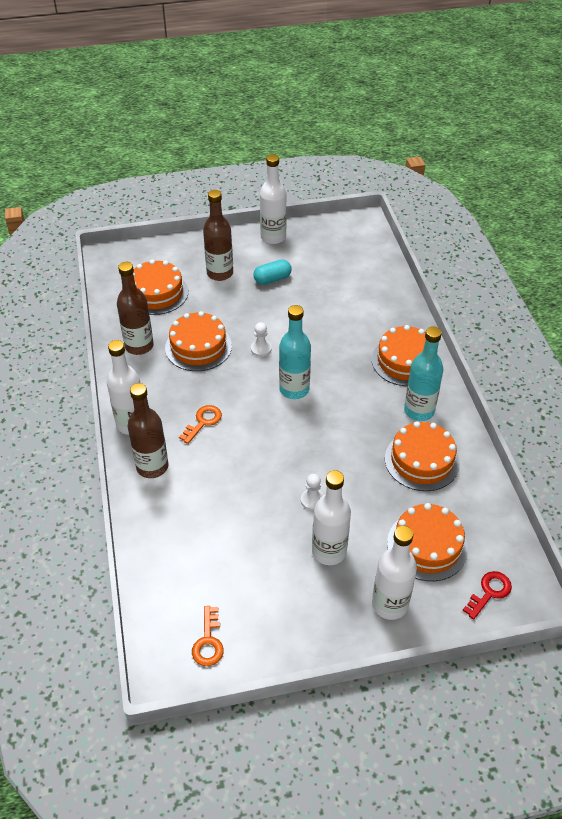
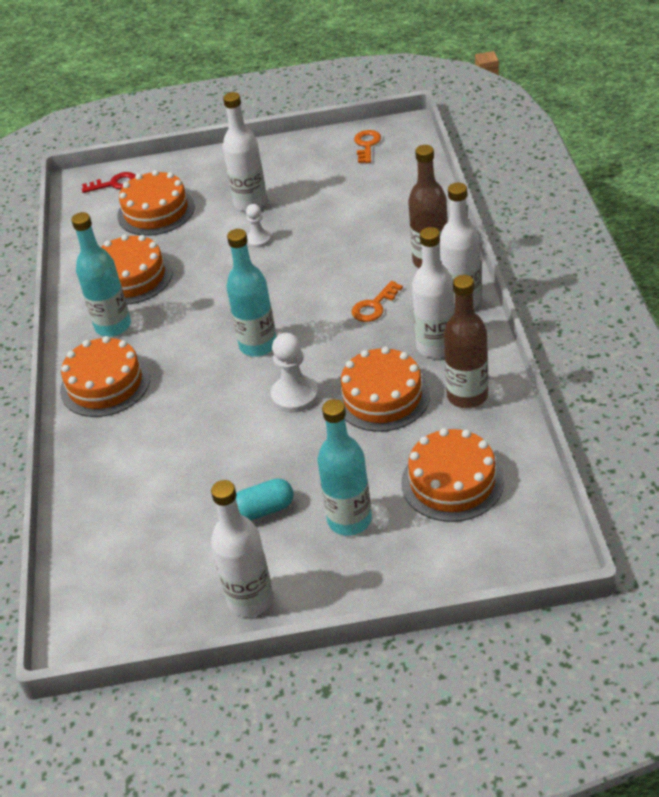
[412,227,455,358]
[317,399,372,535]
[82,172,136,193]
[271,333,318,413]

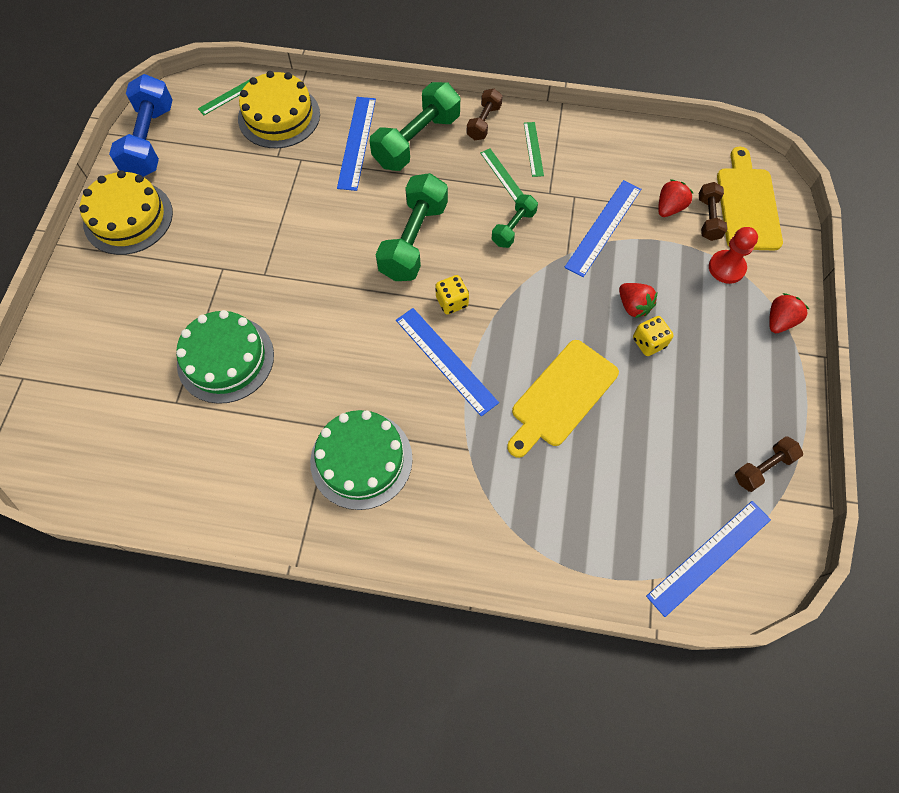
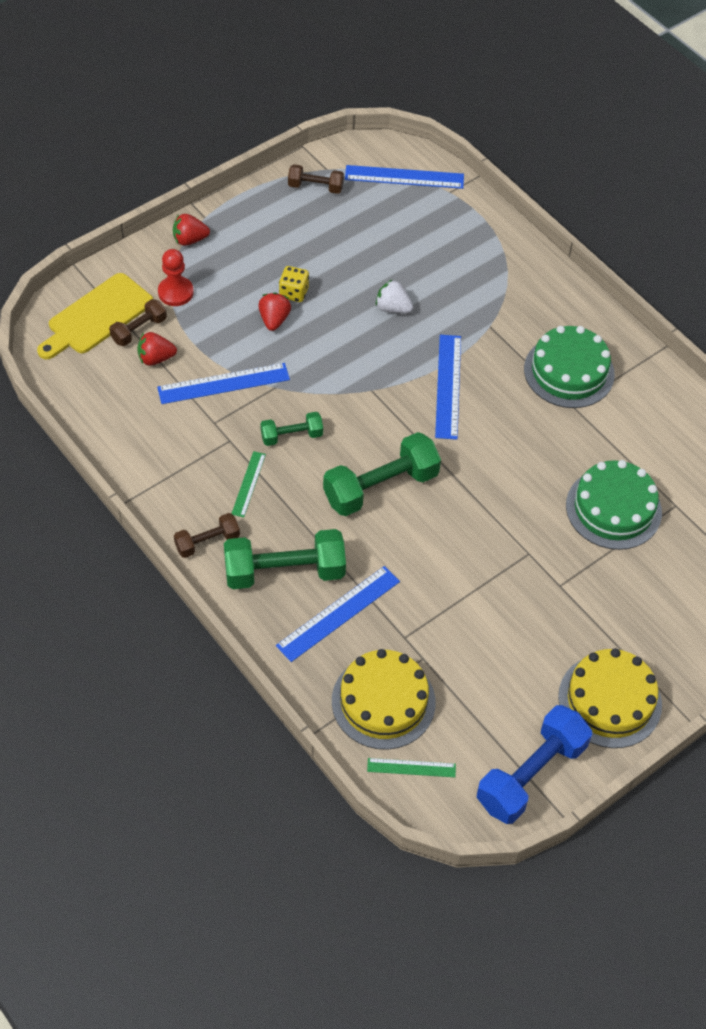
[435,275,469,314] (first image)
[524,122,544,177] (first image)
[376,279,413,313]

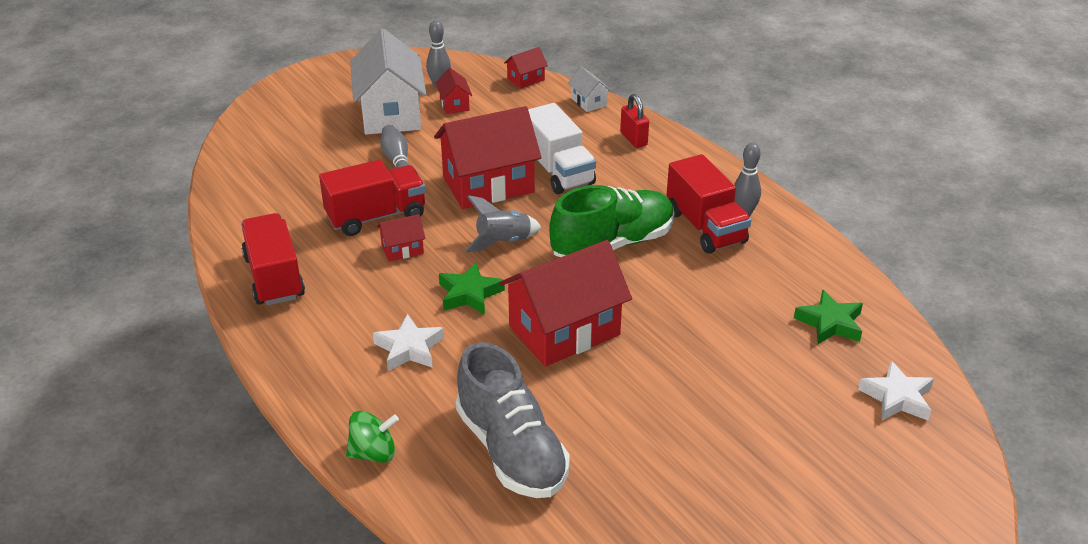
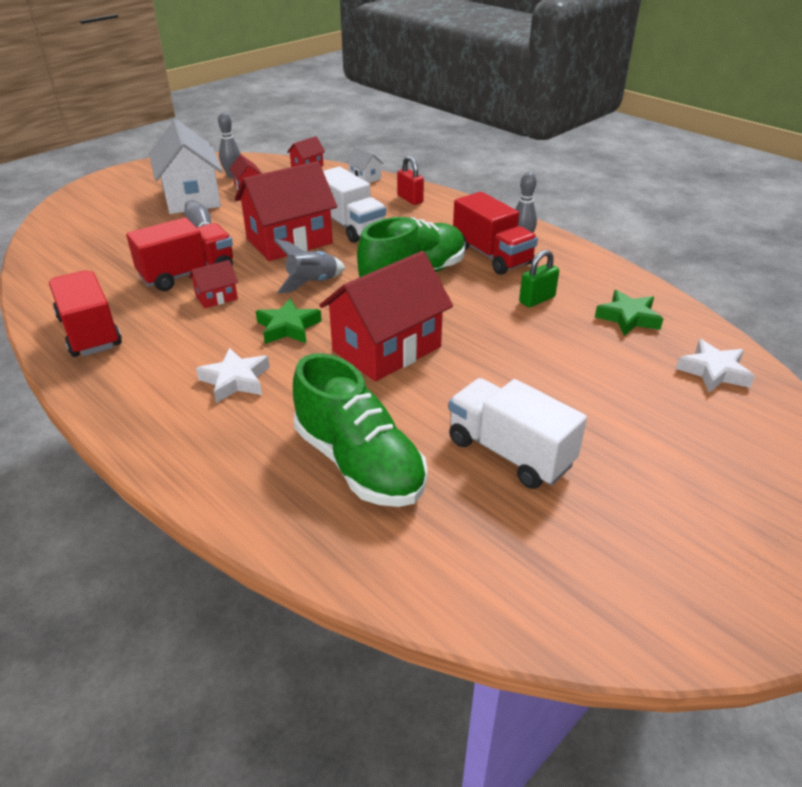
[346,411,399,463] (first image)
[448,378,587,489]
[519,250,559,307]
[293,353,428,507]

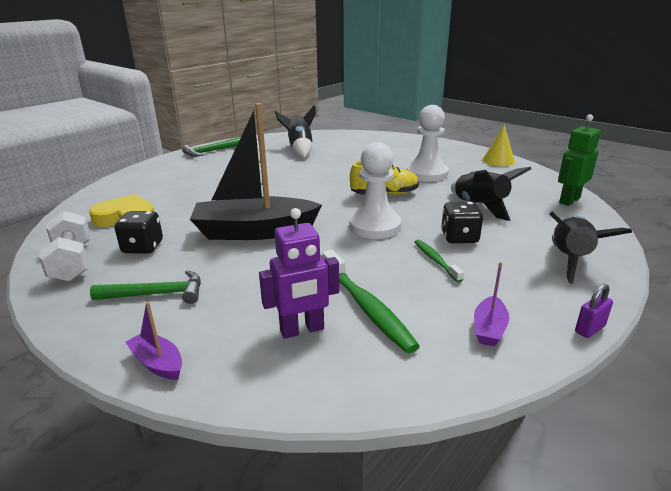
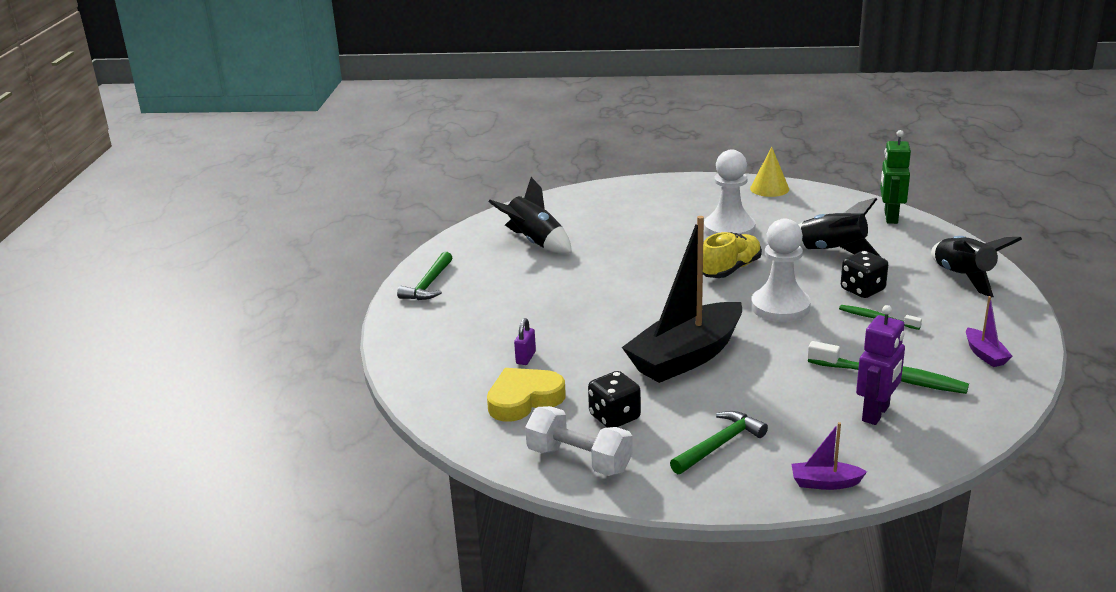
[514,318,536,365]

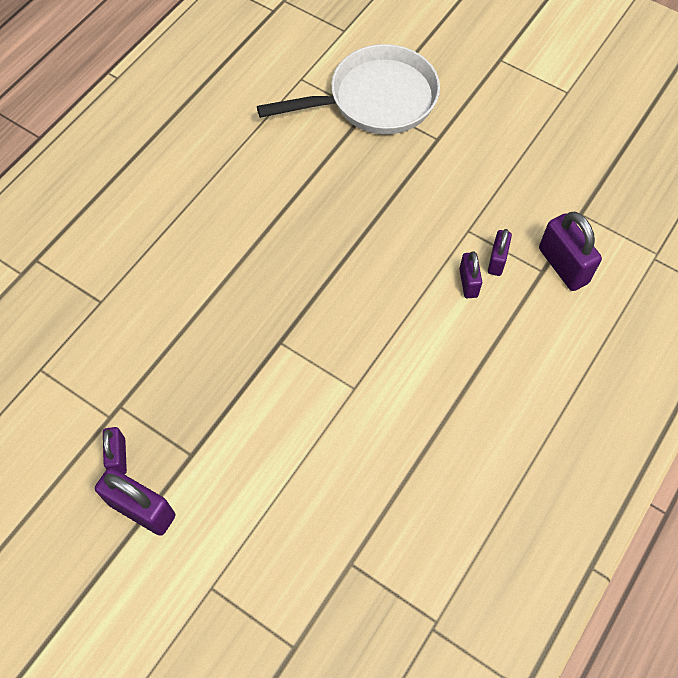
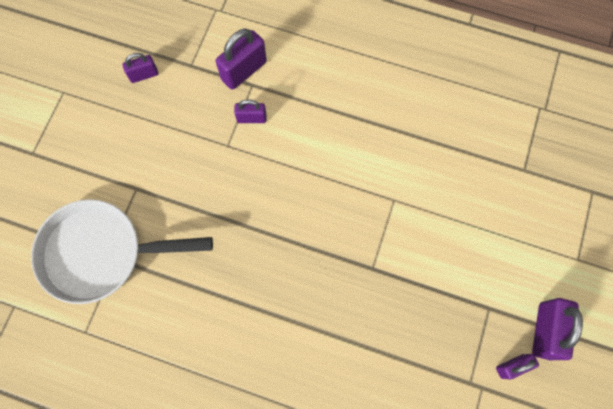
[122,53,158,83]
[31,199,213,304]

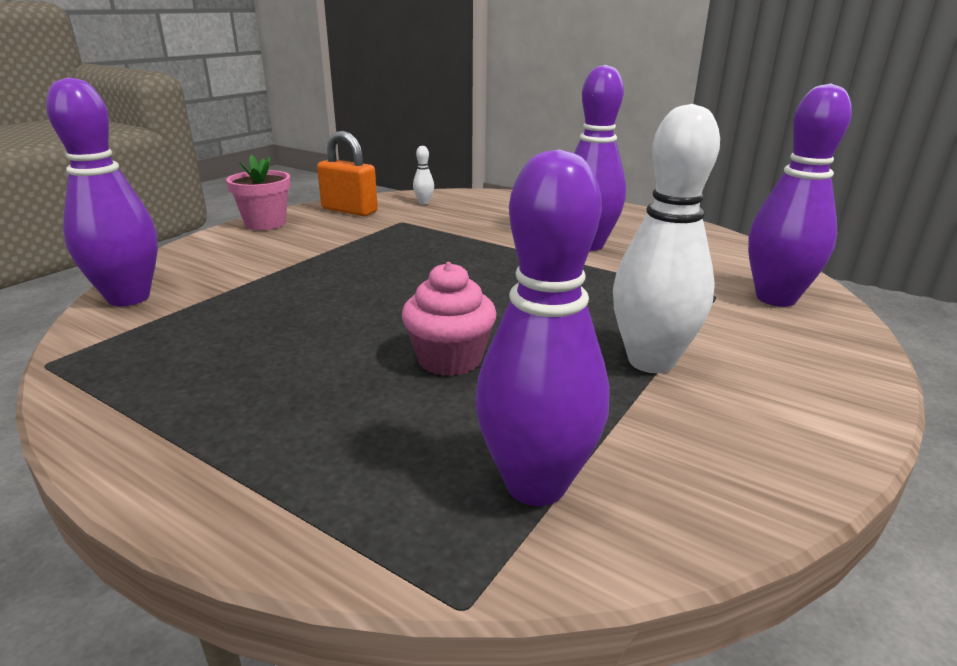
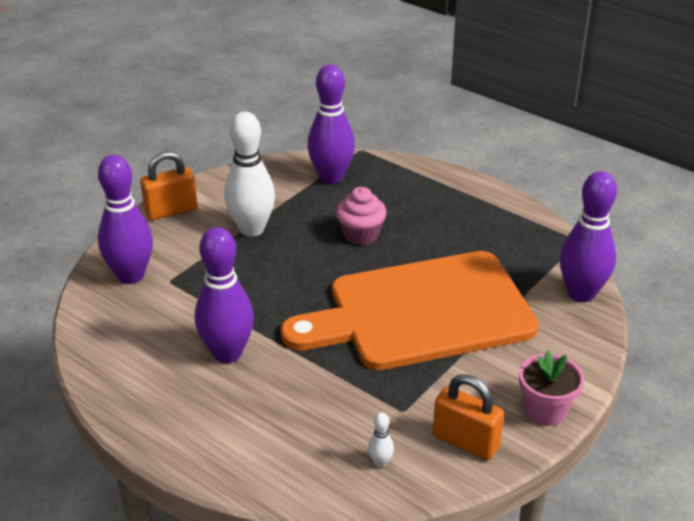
[140,151,197,220]
[281,251,539,370]

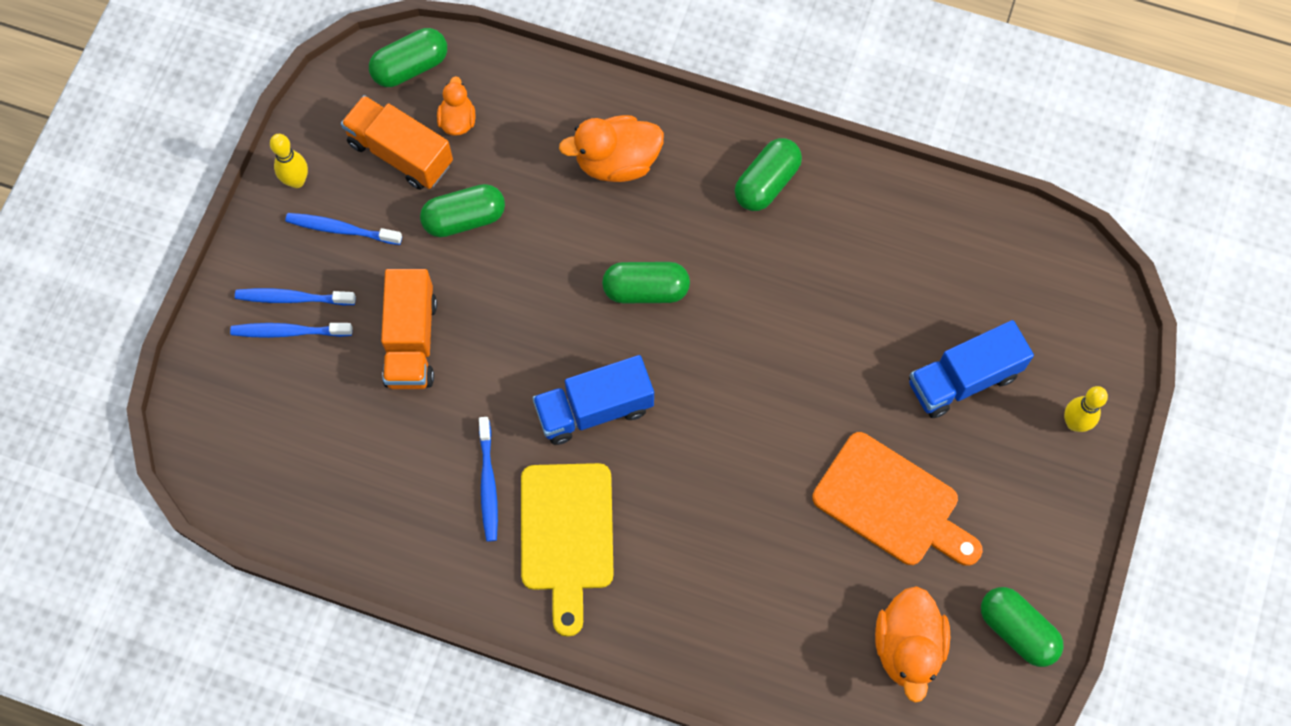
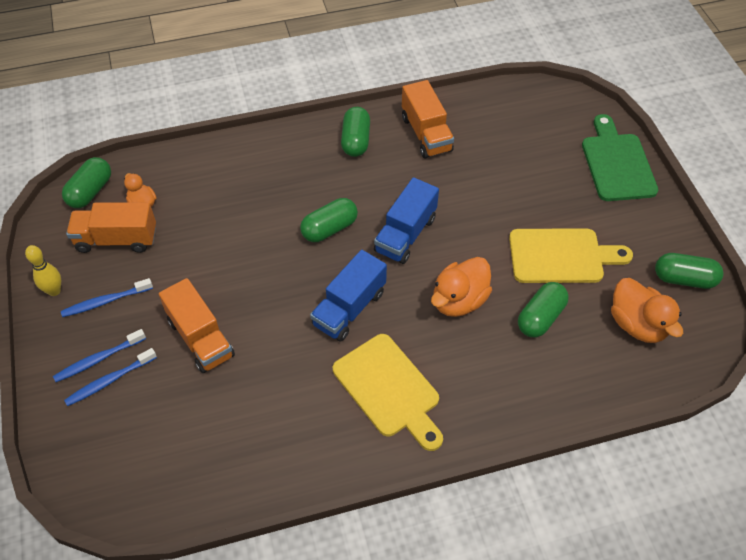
[479,417,498,542] (first image)
[402,80,454,159]
[518,282,569,337]
[431,257,492,317]
[374,177,439,264]
[582,114,658,201]
[509,228,633,283]

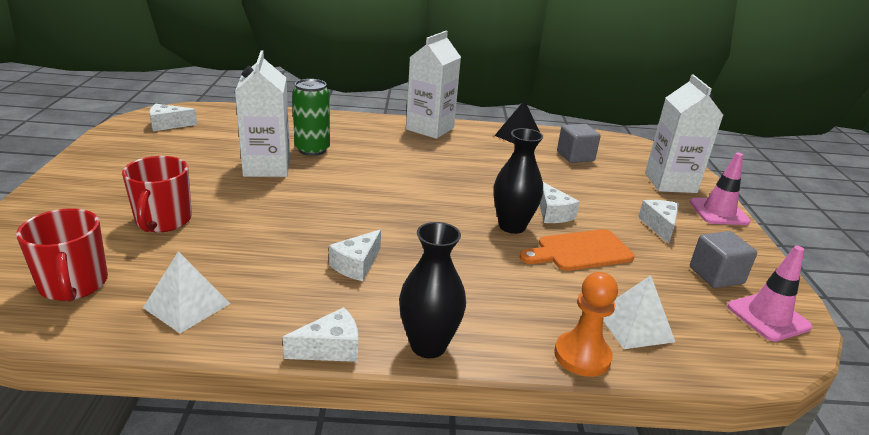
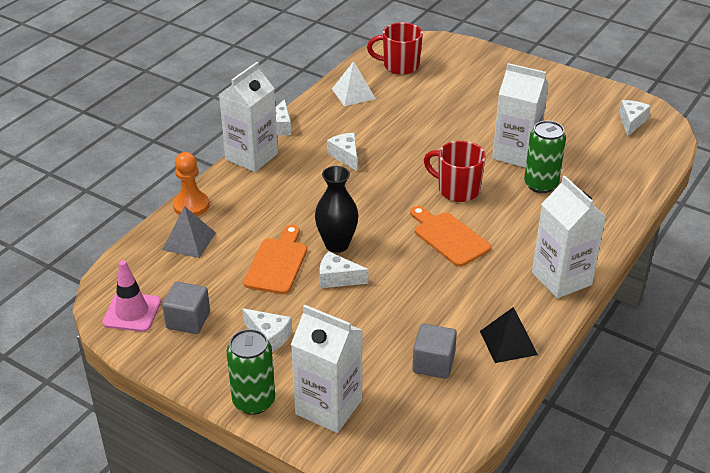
[410,206,491,267]
[424,141,486,202]
[219,62,278,172]
[227,329,275,415]
[162,206,216,258]

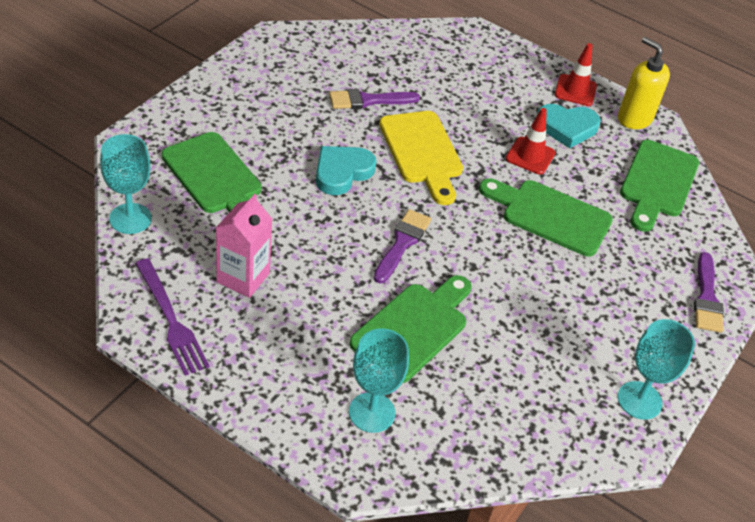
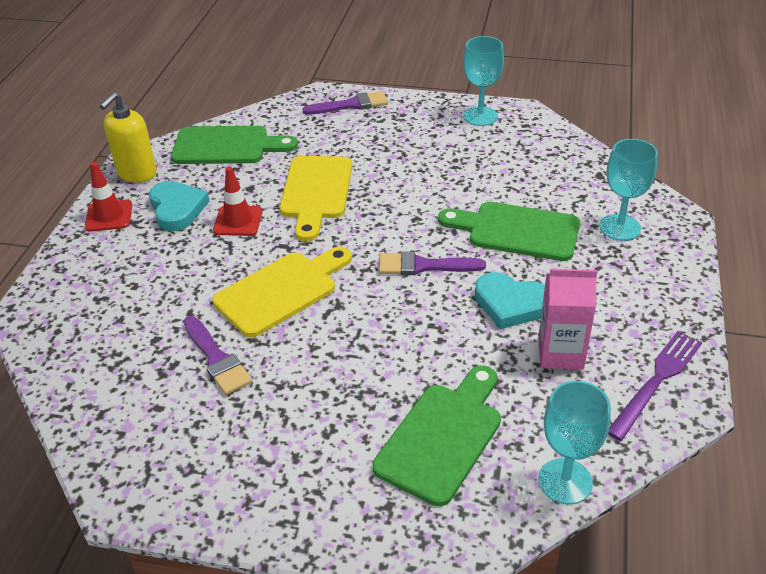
[475,272,545,329]
[280,156,352,241]

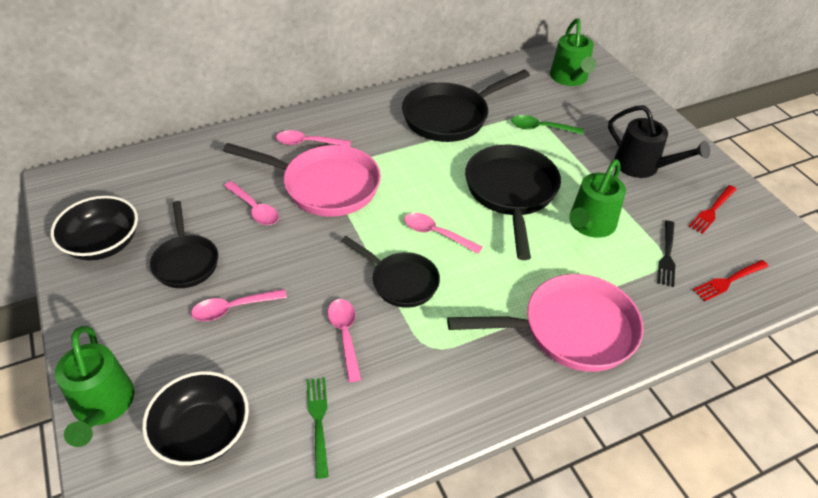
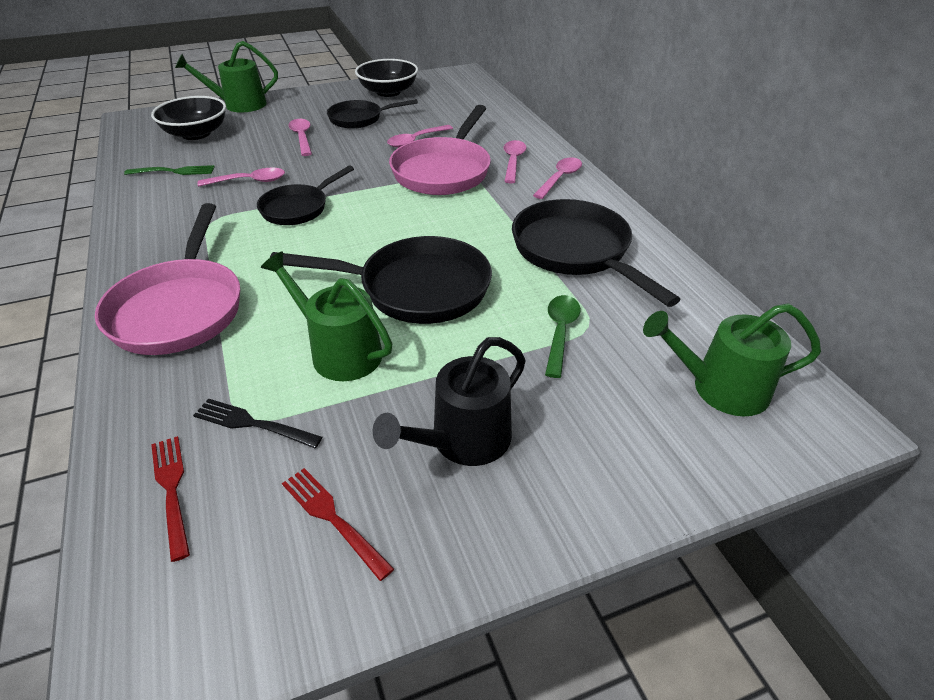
[533,157,582,199]

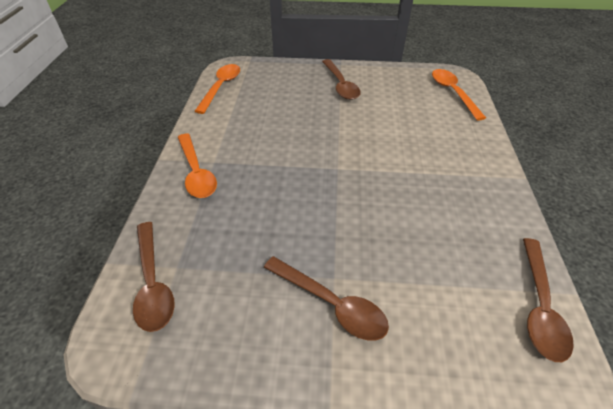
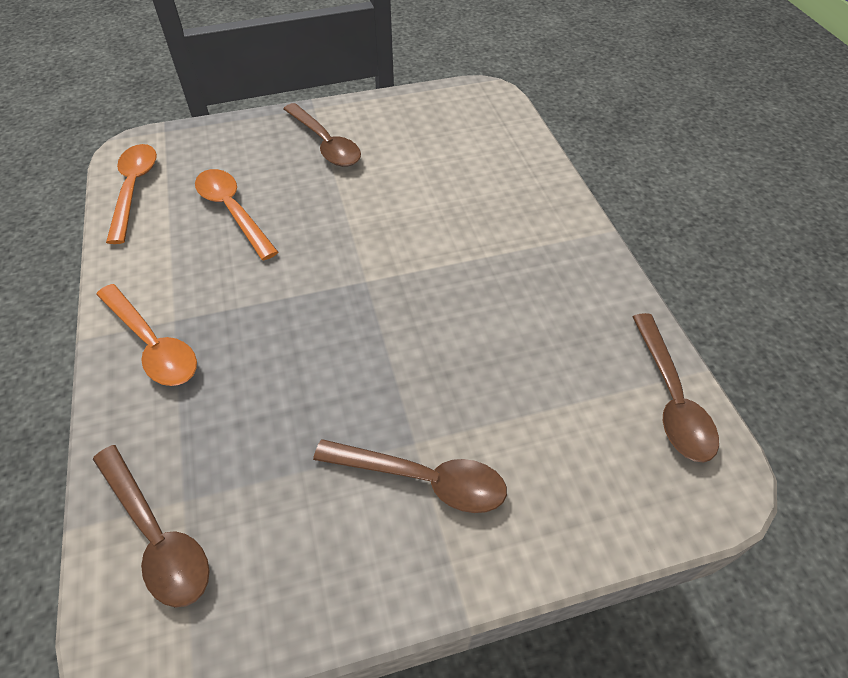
[195,169,278,261]

